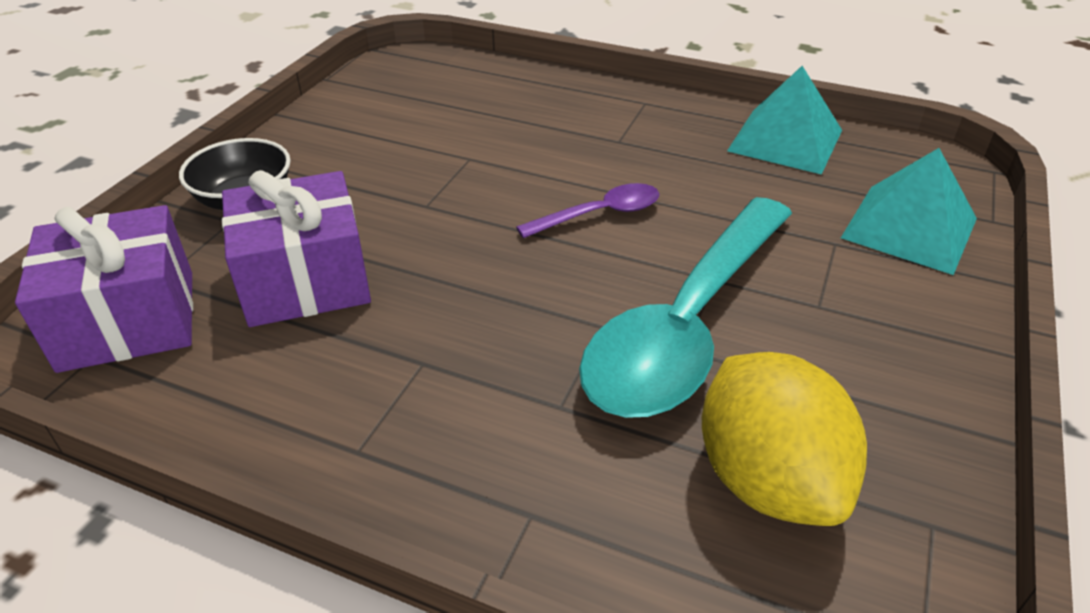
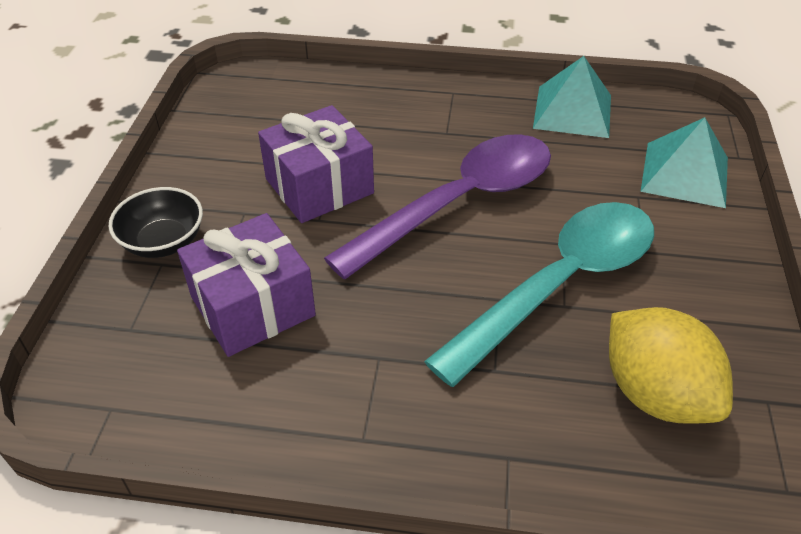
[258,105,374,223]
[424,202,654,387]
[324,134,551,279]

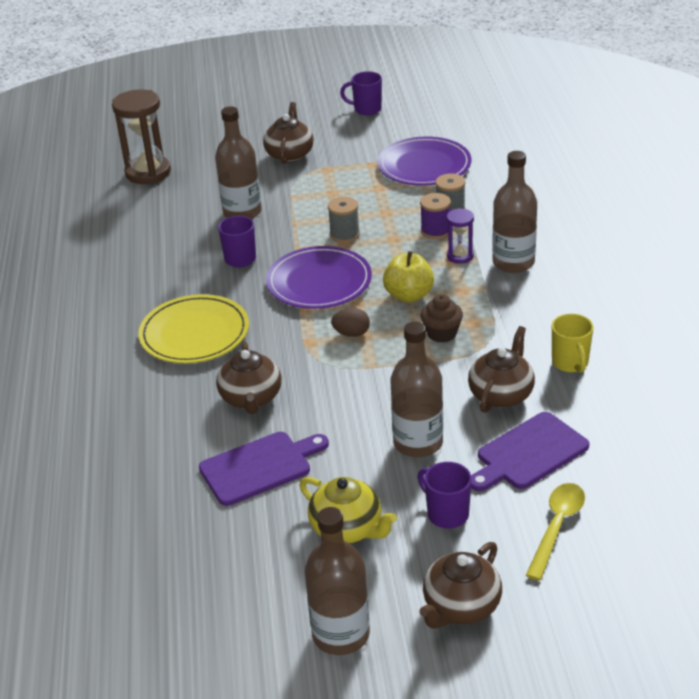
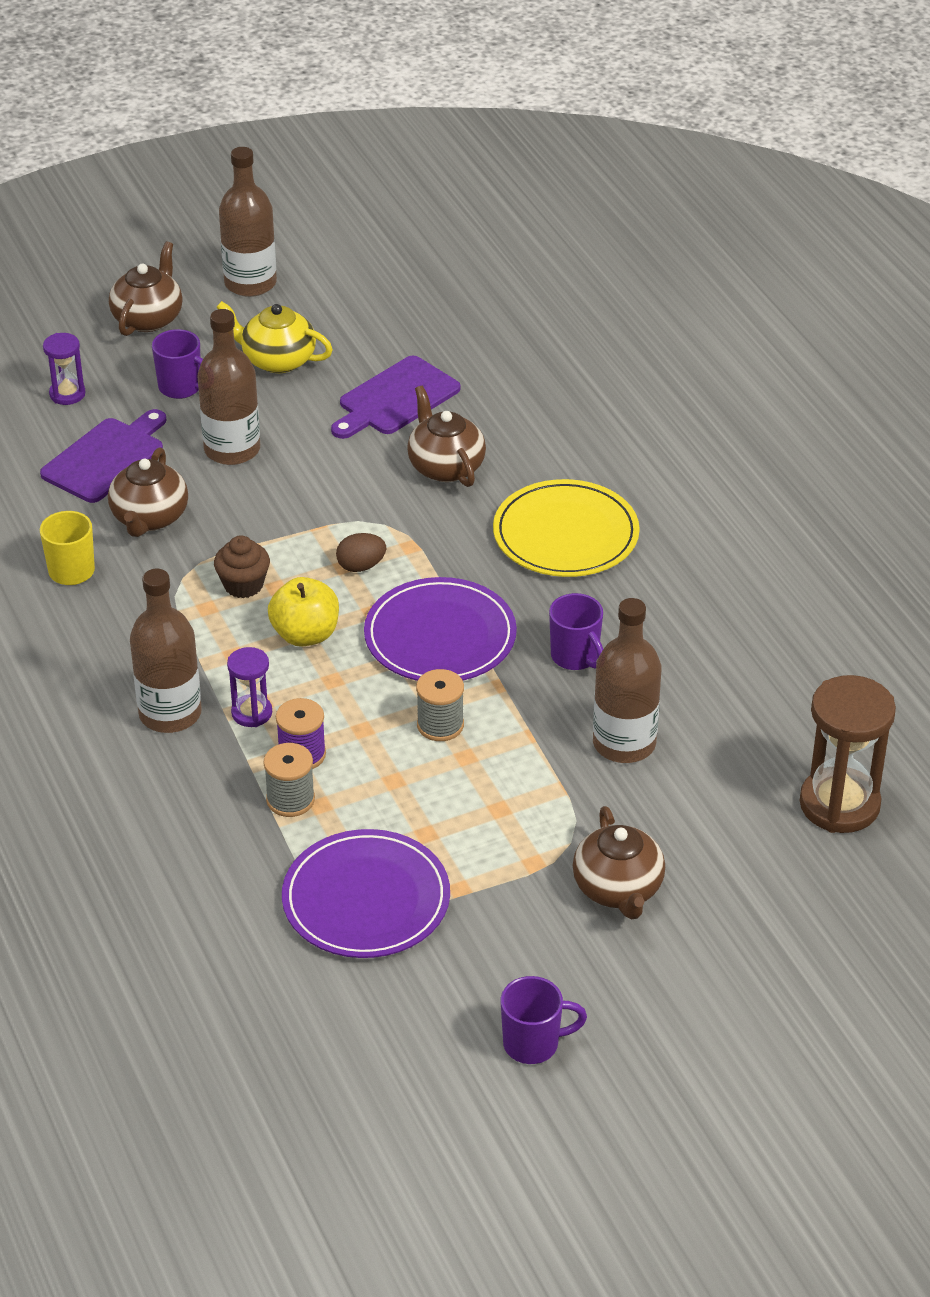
[43,333,86,405]

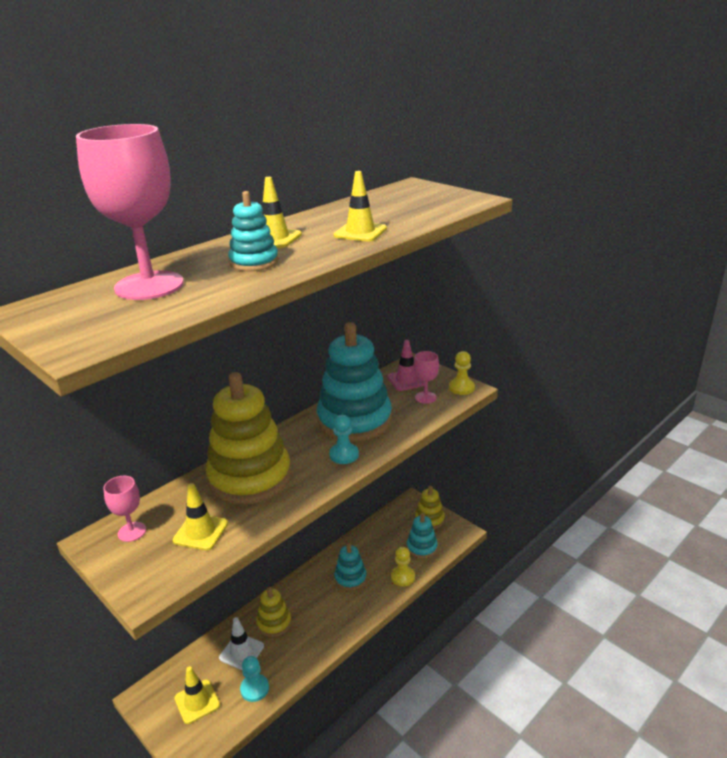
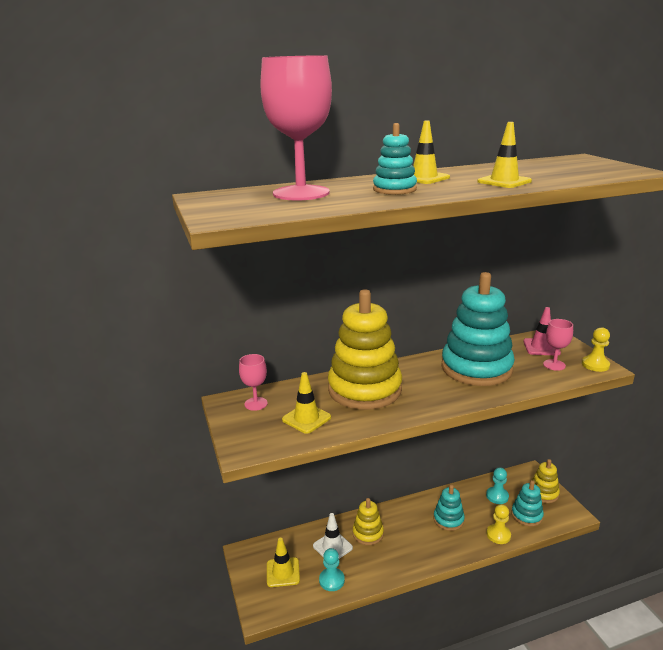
[486,467,509,504]

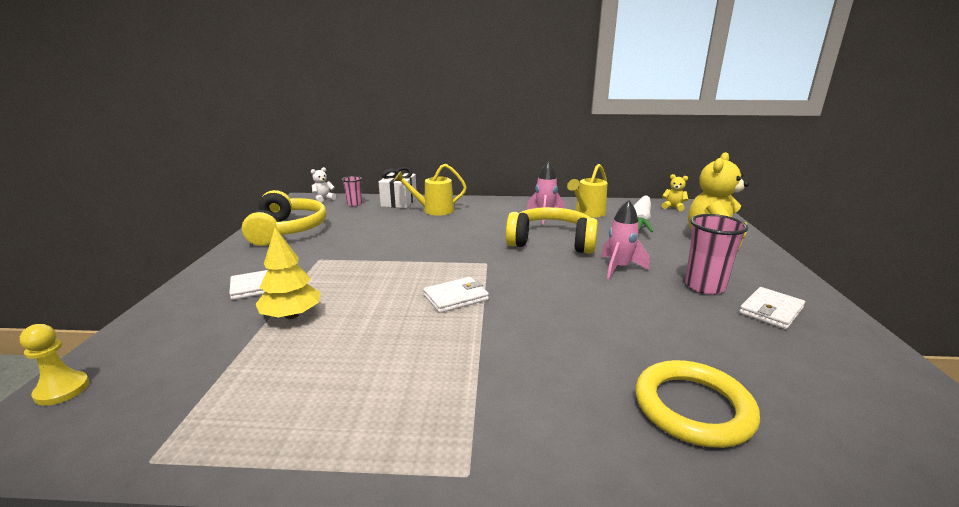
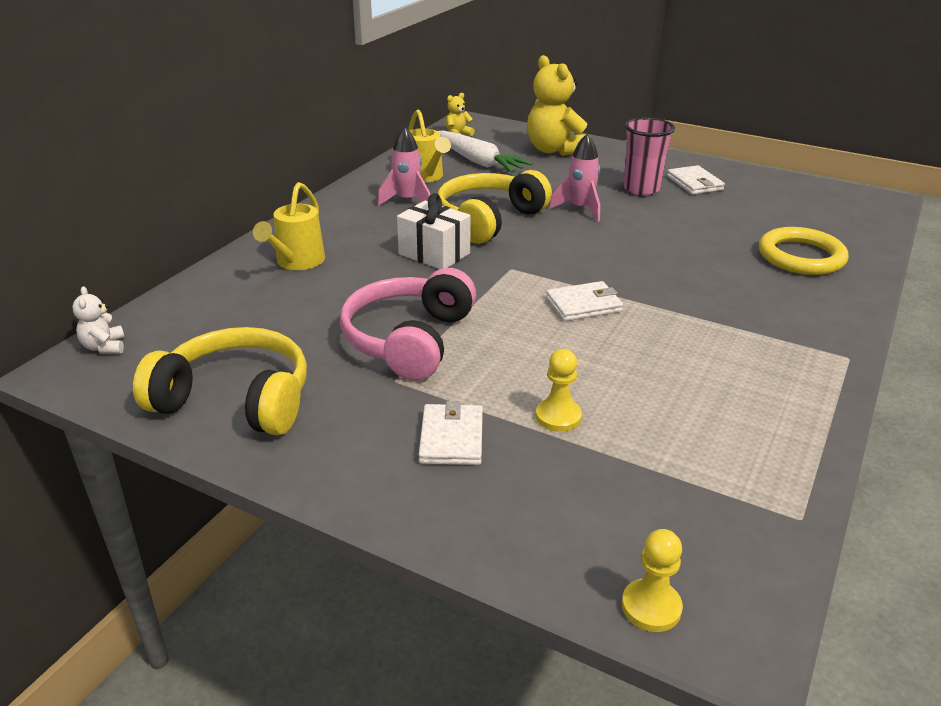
[342,176,362,206] (first image)
[340,268,476,381]
[397,193,471,269]
[536,349,582,432]
[546,281,623,321]

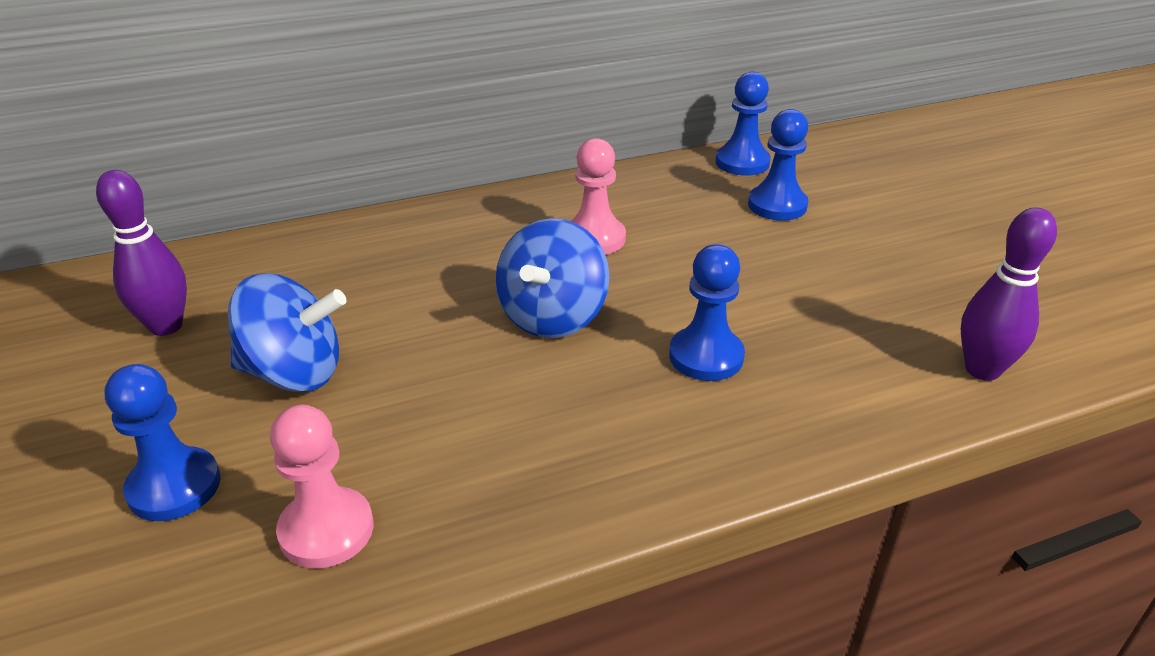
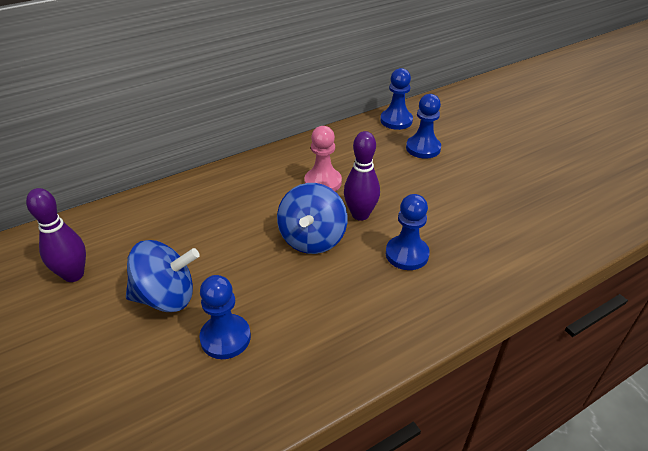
[270,405,373,568] (first image)
[199,275,251,359]
[344,131,380,221]

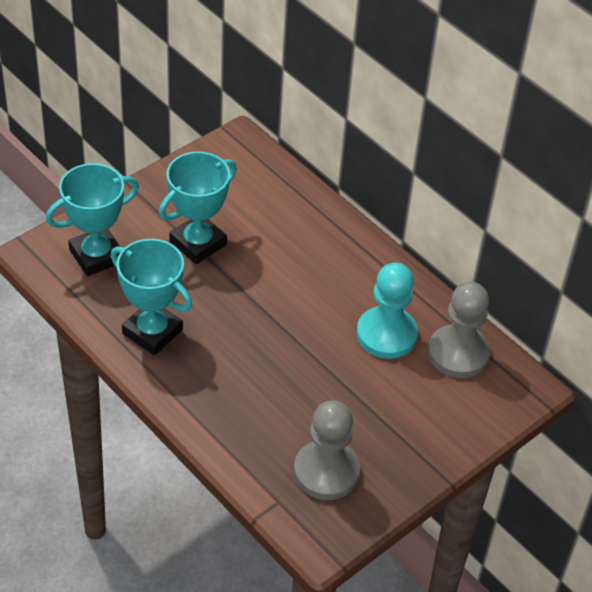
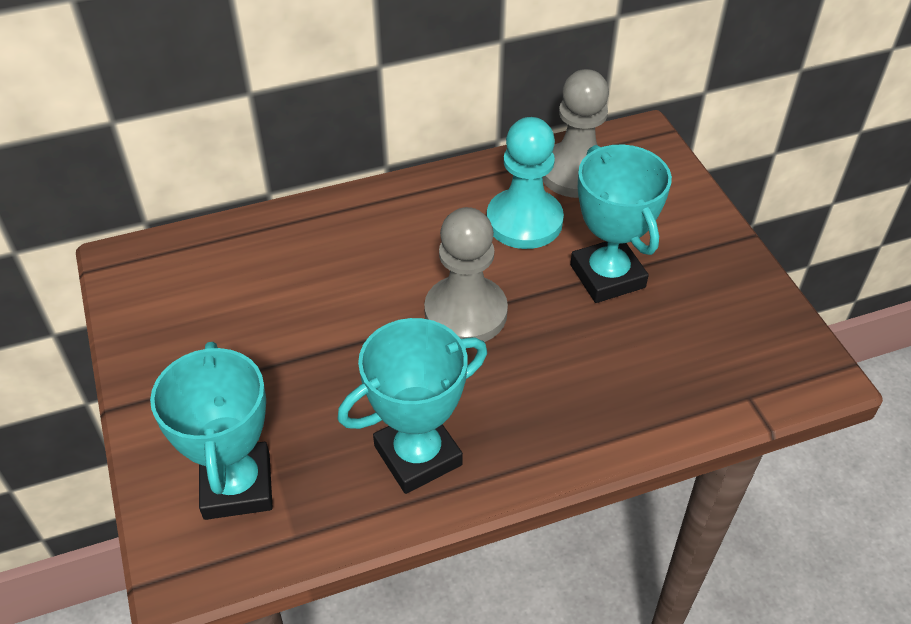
[570,145,672,303]
[424,207,508,342]

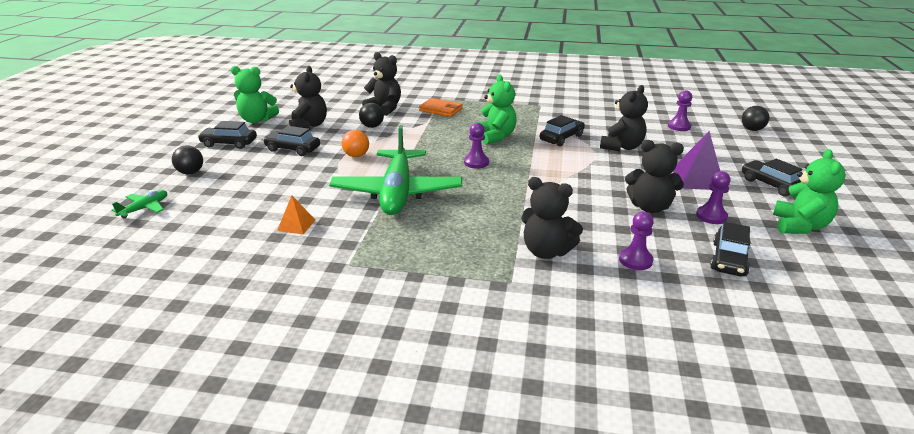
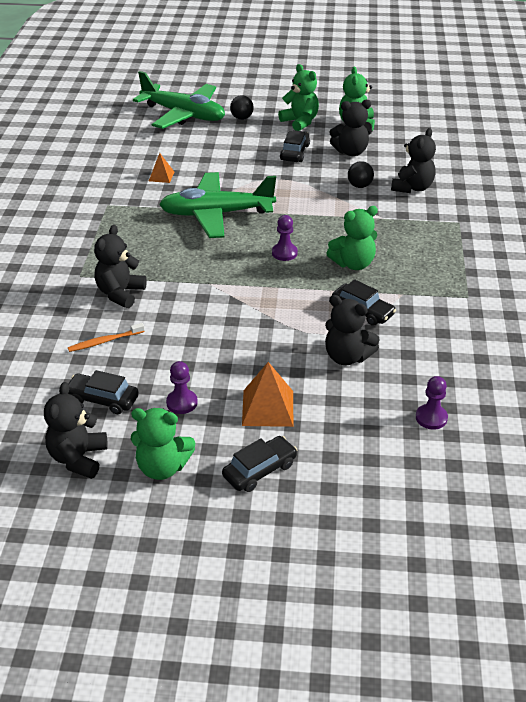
[342,130,369,157] (first image)
[419,98,463,117] (first image)
[742,106,769,131] (first image)
[44,382,108,479]
[278,64,319,131]
[68,323,145,352]
[242,362,293,427]
[133,71,225,129]

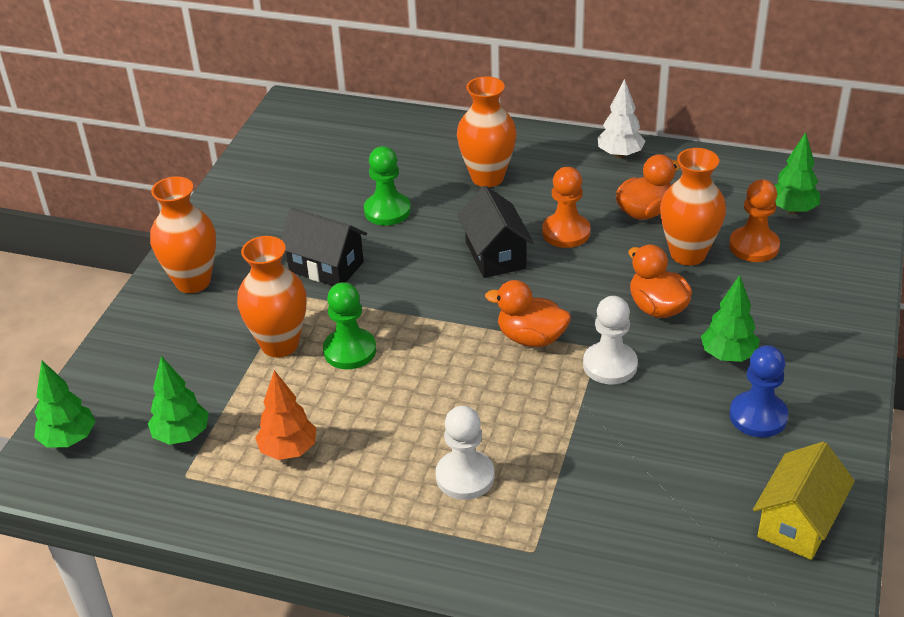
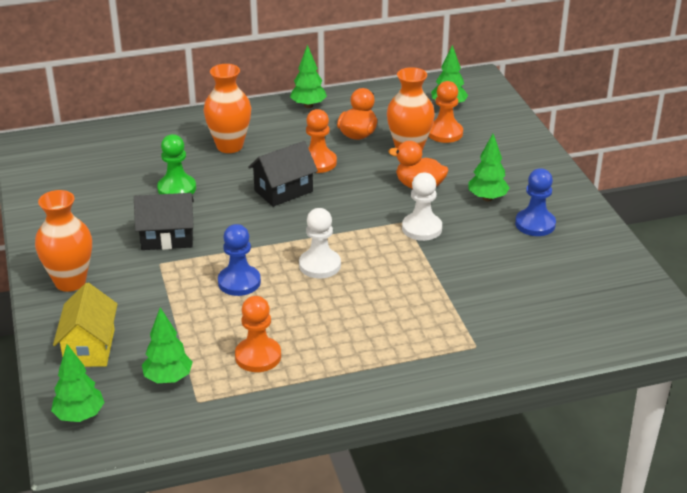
[237,236,306,358] (first image)
[485,280,571,347] (first image)
[299,208,341,279]
[53,283,118,367]
[235,296,281,372]
[218,224,261,296]
[290,45,327,108]
[248,141,318,207]

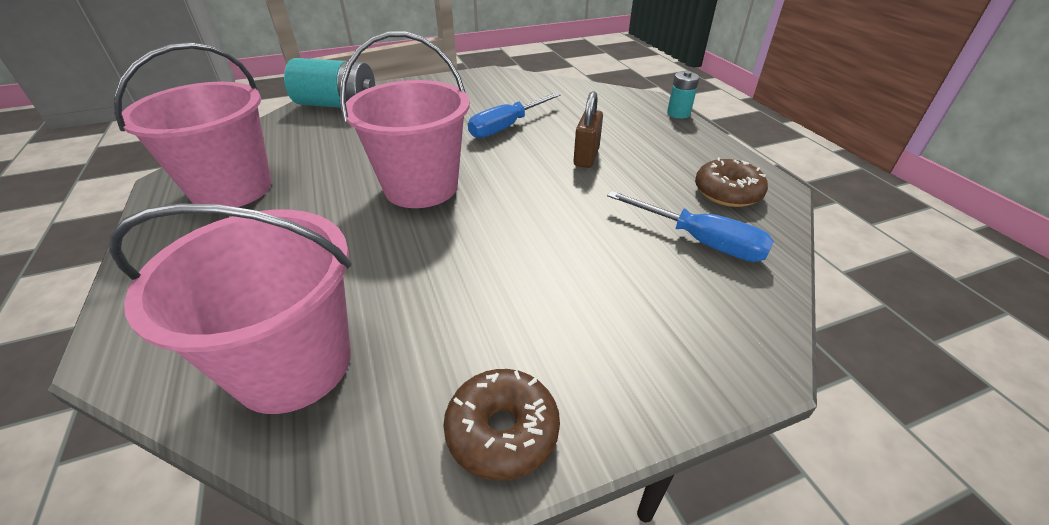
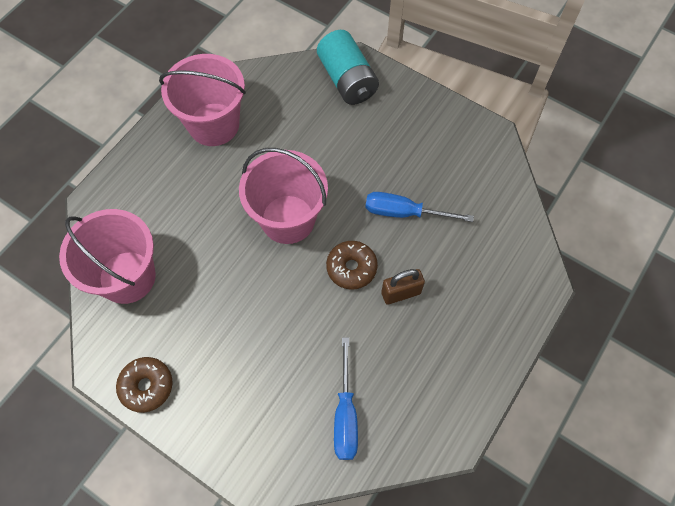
[667,71,699,119] (first image)
[326,241,378,289]

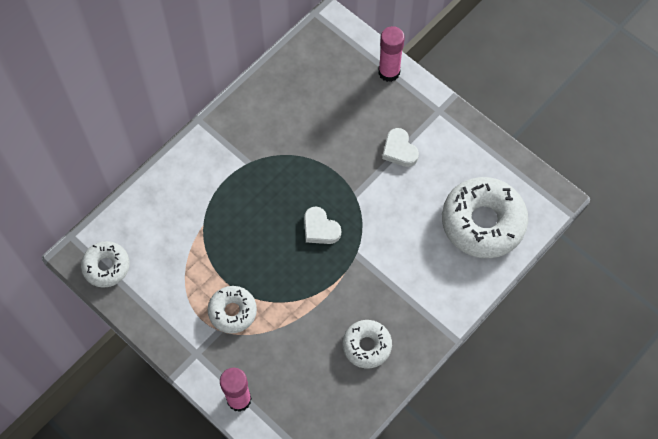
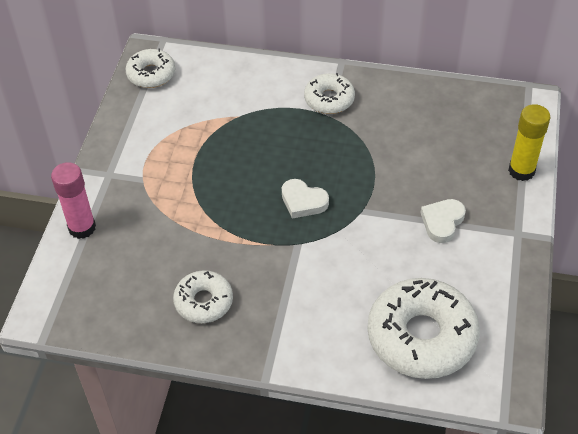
[304,73,355,114]
[508,104,551,181]
[282,179,329,219]

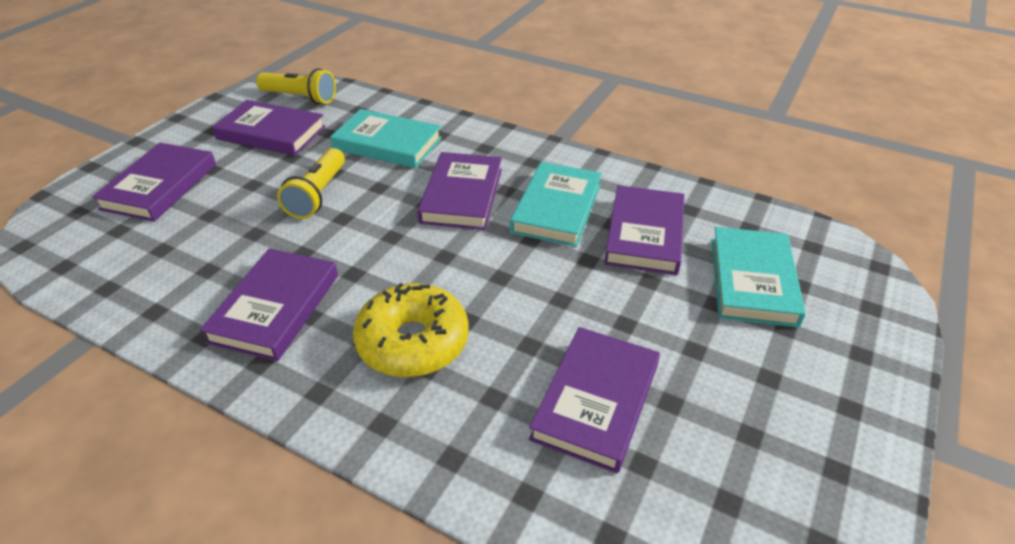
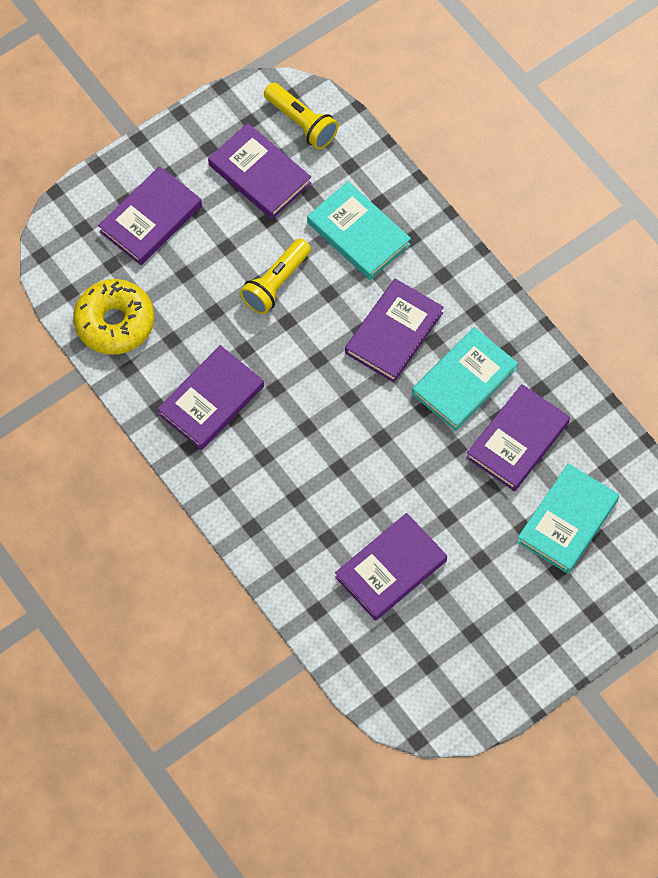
[73,279,154,355]

